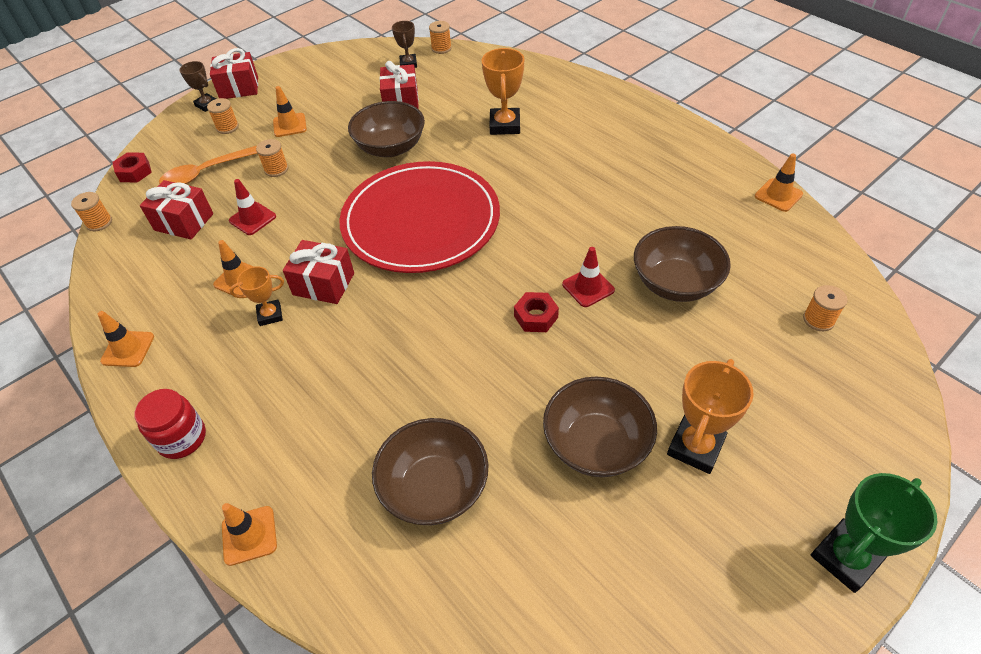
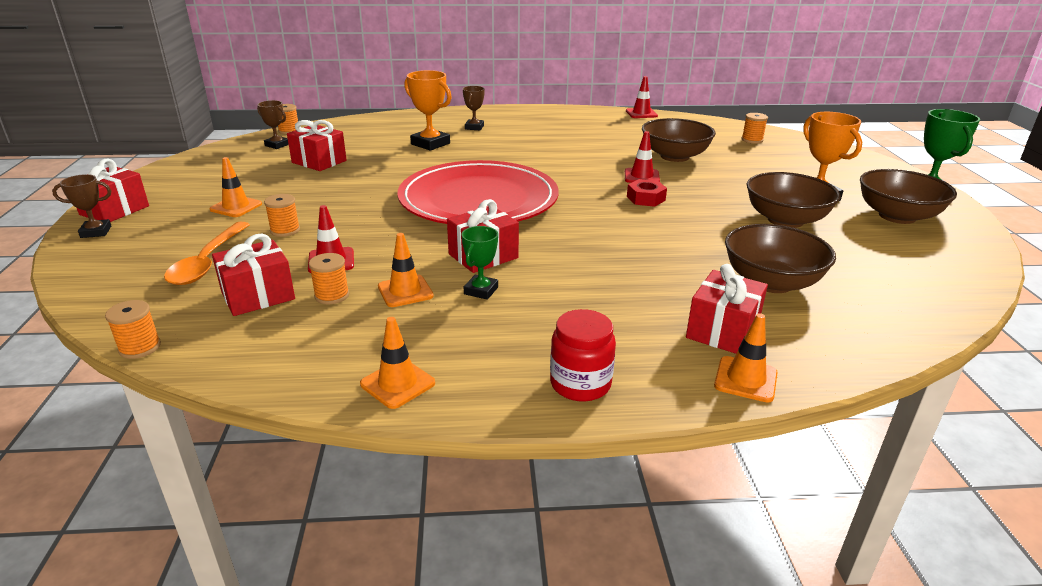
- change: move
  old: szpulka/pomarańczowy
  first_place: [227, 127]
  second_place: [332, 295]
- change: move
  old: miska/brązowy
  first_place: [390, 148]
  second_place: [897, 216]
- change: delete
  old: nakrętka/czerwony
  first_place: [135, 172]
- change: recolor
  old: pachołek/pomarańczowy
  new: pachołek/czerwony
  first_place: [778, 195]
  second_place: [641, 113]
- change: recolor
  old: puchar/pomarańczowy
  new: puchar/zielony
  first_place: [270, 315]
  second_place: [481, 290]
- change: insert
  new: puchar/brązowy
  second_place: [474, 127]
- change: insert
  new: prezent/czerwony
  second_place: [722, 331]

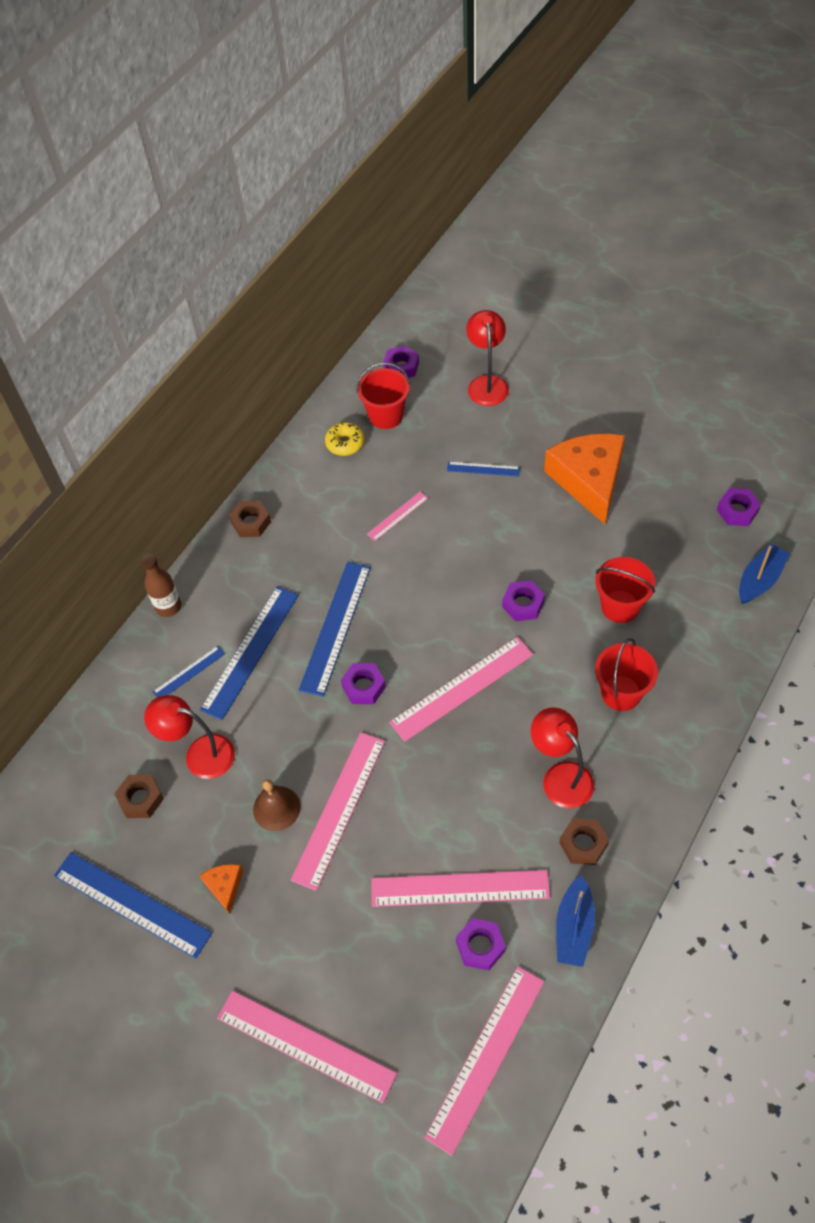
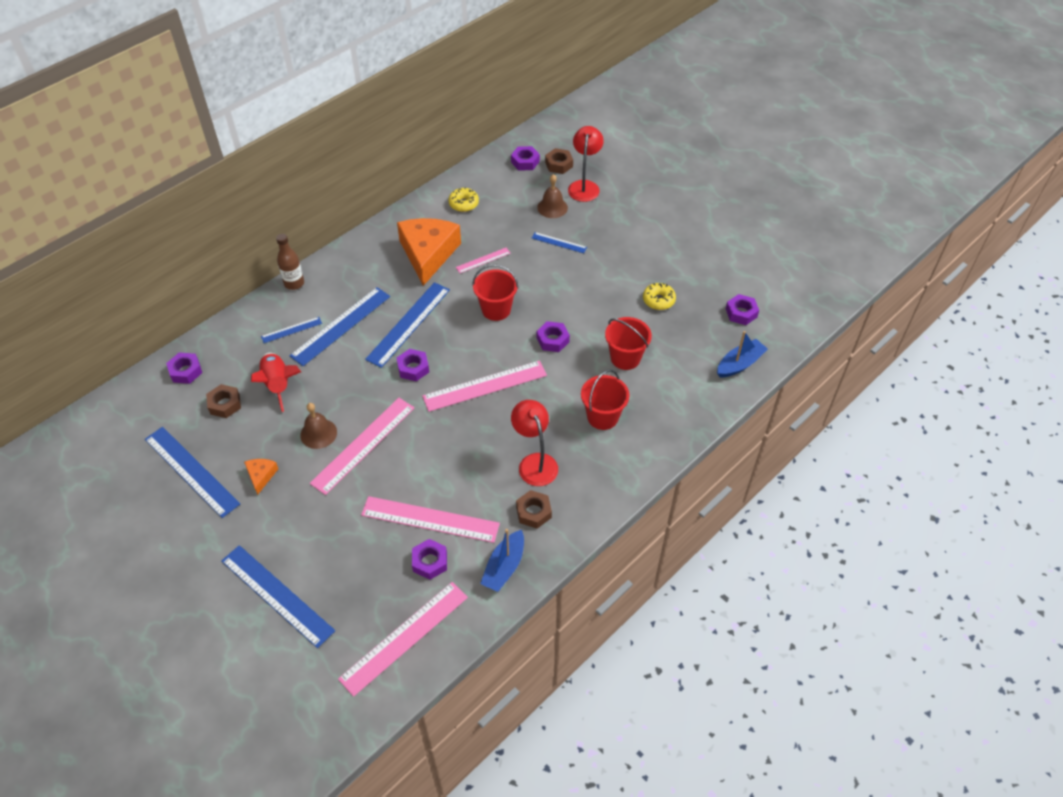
- change: move
  old: wiadro/czerwony
  first_place: [386, 416]
  second_place: [496, 309]
- change: move
  old: ser/pomarańczowy
  first_place: [588, 480]
  second_place: [428, 254]
- change: move
  old: nakrętka/brązowy
  first_place: [251, 522]
  second_place: [559, 164]
- change: replace
  old: lampka/czerwony
  new: rakieta/czerwony
  first_place: [200, 754]
  second_place: [278, 385]
- change: recolor
  old: linijka/różowy
  new: linijka/niebieski
  first_place: [305, 1045]
  second_place: [277, 595]
- change: insert
  new: dzwonek/brązowy
  second_place: [552, 207]
- change: insert
  new: donut/żółty
  second_place: [658, 300]
- change: insert
  new: nakrętka/fioletowy
  second_place: [186, 371]

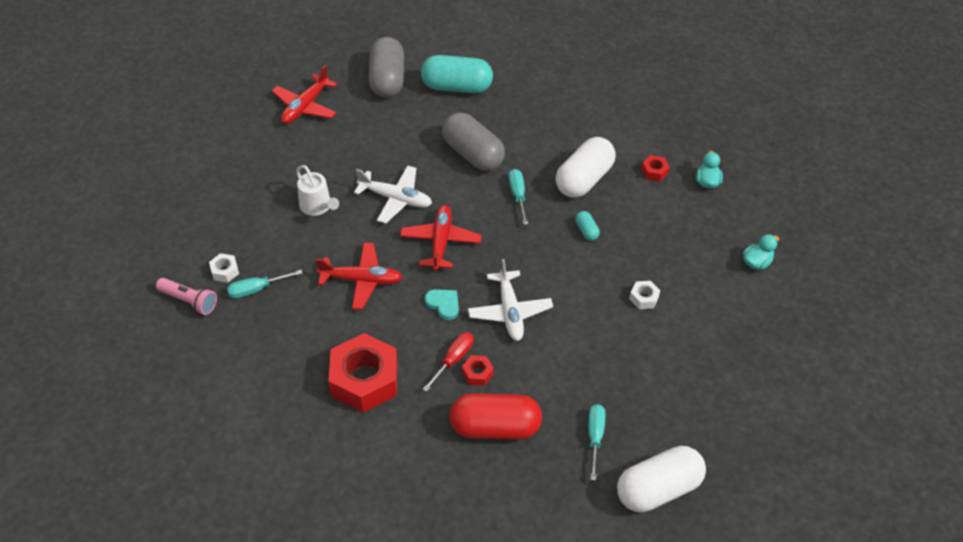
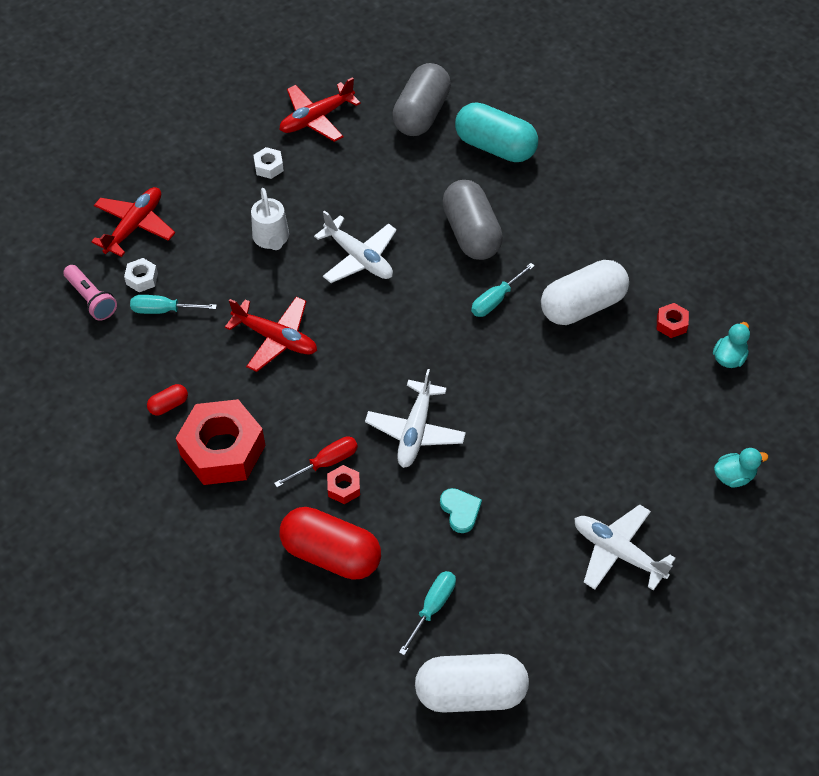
- change: rotate
  old: śrubokręt/turkusowy
  first_place: [518, 195]
  second_place: [496, 299]
  degrees: -150
- change: move
  old: samolot/czerwony
  first_place: [440, 242]
  second_place: [134, 226]
- change: delete
  old: kapsułka/turkusowy
  first_place: [586, 231]
- change: move
  old: nakrętka/biały
  first_place: [643, 298]
  second_place: [269, 167]
- change: move
  old: serce/turkusowy
  first_place: [443, 304]
  second_place: [460, 510]
- change: insert
  new: kapsułka/czerwony
  second_place: [169, 405]
- change: insert
  new: samolot/biały
  second_place: [617, 552]

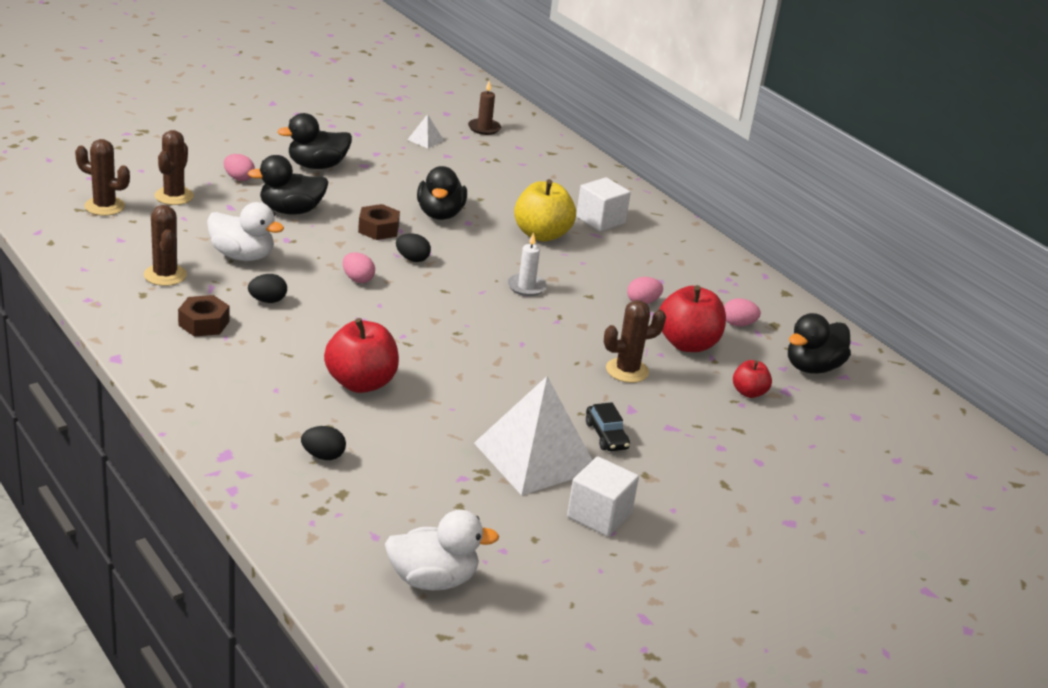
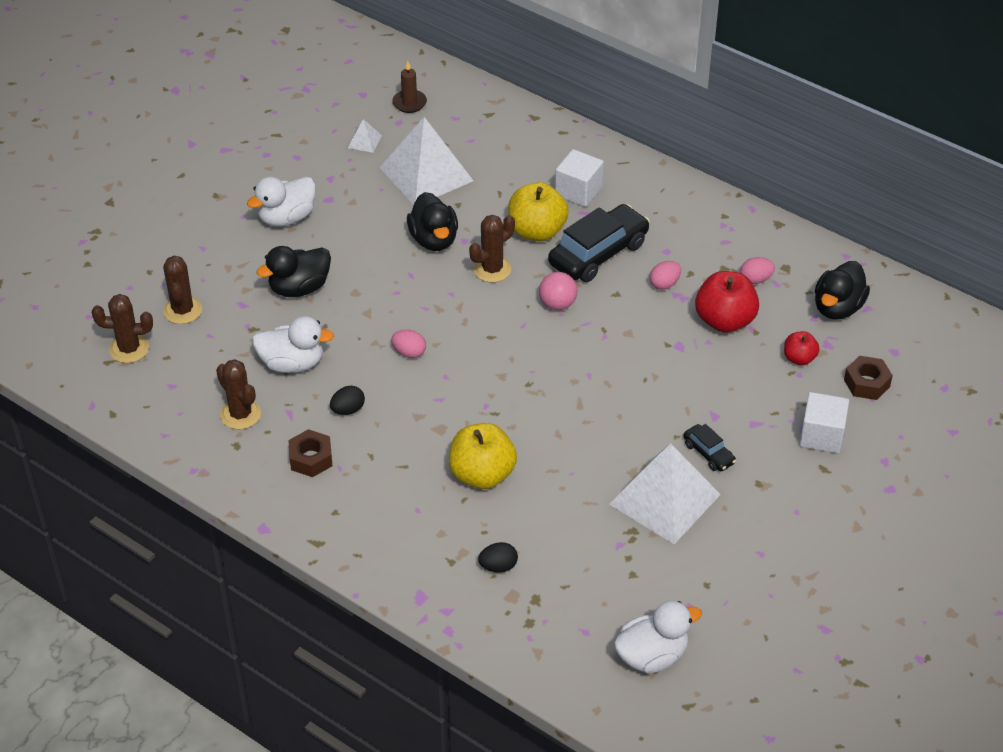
- change: recolor
  old: kaczka/czarny
  new: kaczka/biały
  first_place: [317, 166]
  second_place: [286, 217]
- change: delete
  old: jajko/różowy
  first_place: [239, 178]
- change: move
  old: nakrętka/brązowy
  first_place: [378, 229]
  second_place: [866, 383]
- change: replace
  old: świeca/biały
  new: piłka/różowy
  first_place: [526, 287]
  second_place: [557, 304]
- change: delete
  old: jajko/czarny
  first_place: [412, 259]
- change: move
  old: kaktus/brązowy
  first_place: [627, 370]
  second_place: [492, 269]
- change: recolor
  old: jabłko/czerwony
  new: jabłko/żółty
  first_place: [361, 383]
  second_place: [482, 474]
- change: move
  old: sześcian/biały
  first_place: [599, 515]
  second_place: [821, 435]
- change: insert
  new: piramida/biały
  second_place: [426, 174]
- change: insert
  new: samochód/czarny
  second_place: [598, 254]

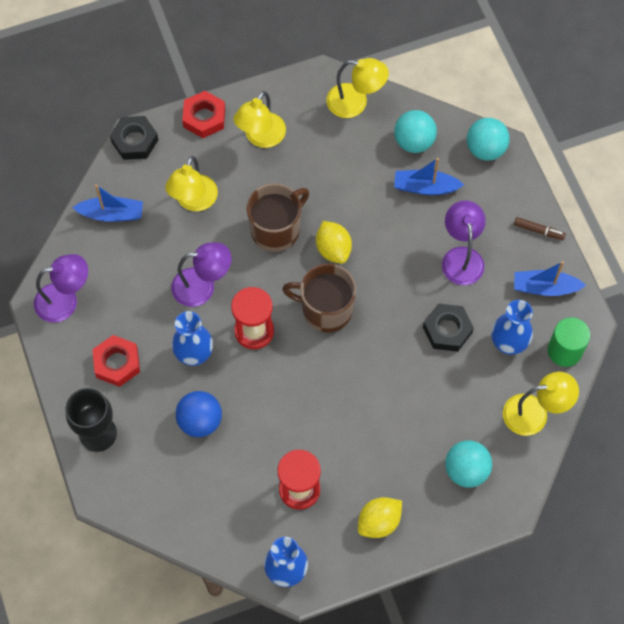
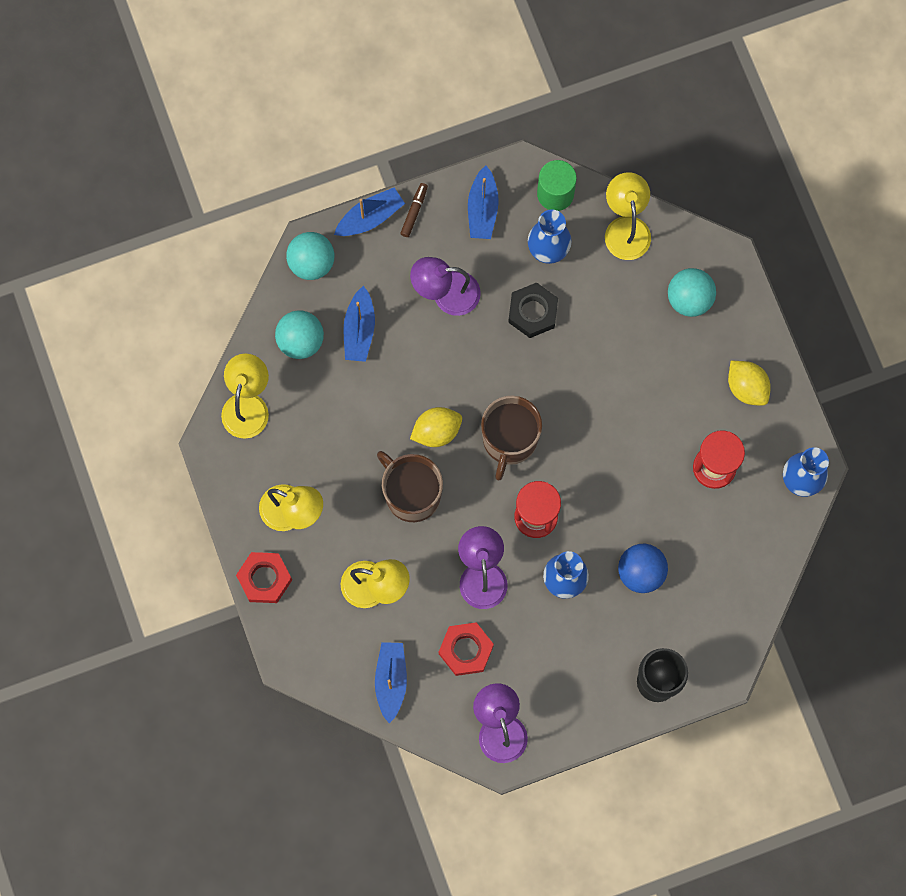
- change: delete
  old: nakrętka/czarny
  first_place: [134, 141]
- change: move
  old: nakrętka/czerwony
  first_place: [117, 363]
  second_place: [466, 650]
- change: insert
  new: łódka/niebieski
  second_place: [370, 217]

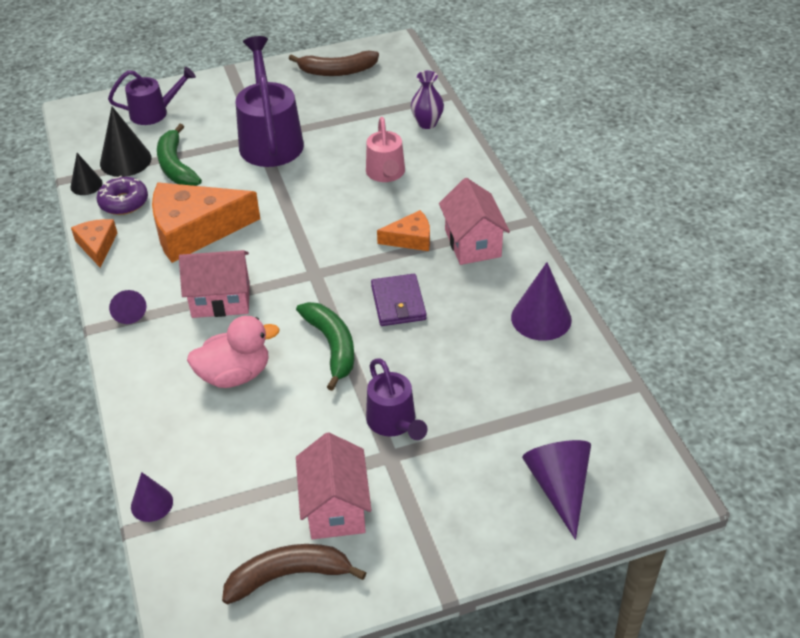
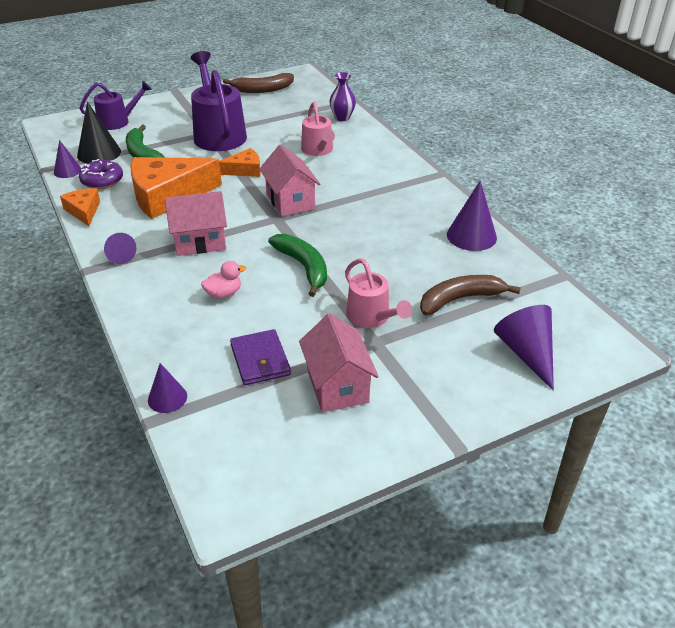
- change: recolor
  old: stożek/czarny
  new: stożek/fioletowy
  first_place: [86, 185]
  second_place: [67, 171]
- change: move
  old: domek/różowy
  first_place: [472, 243]
  second_place: [290, 201]
- change: move
  old: ser/pomarańczowy
  first_place: [410, 239]
  second_place: [244, 170]
- change: move
  old: portfel/fioletowy
  first_place: [398, 303]
  second_place: [260, 360]
- change: resize
  old: kaczka/różowy
  first_place: [235, 375]
  second_place: [224, 294]
  factor: 0.58
- change: recolor
  old: konewka/fioletowy
  new: konewka/różowy
  first_place: [394, 423]
  second_place: [372, 318]
- change: move
  old: banan/brązowy
  first_place: [288, 576]
  second_place: [460, 299]

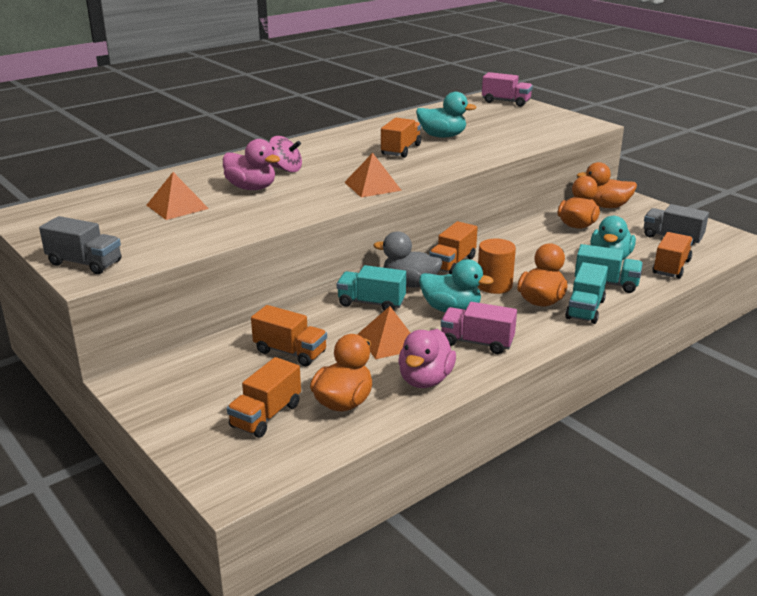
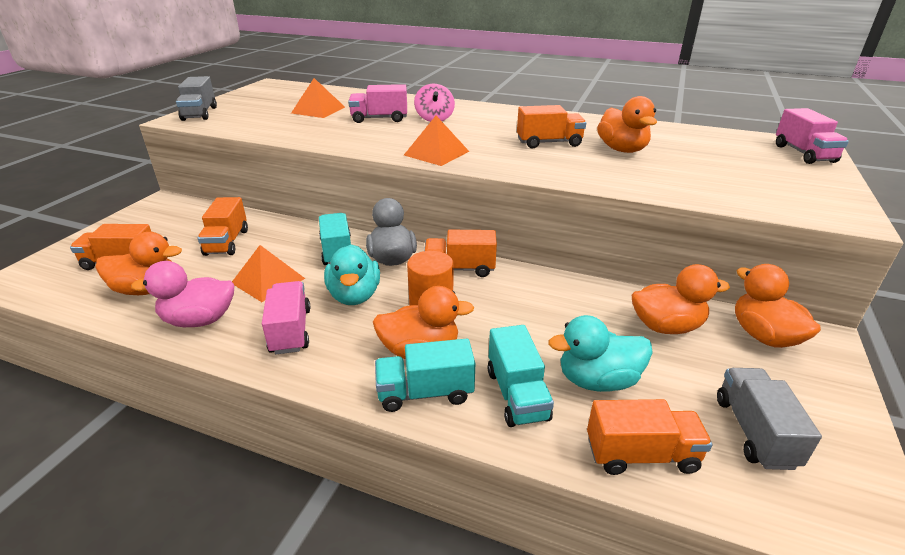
- change: recolor
  old: kaczka/turkusowy
  new: kaczka/pomarańczowy
  first_place: [442, 136]
  second_place: [622, 150]
- change: replace
  old: kaczka/różowy
  new: ciężarówka/różowy
  first_place: [251, 188]
  second_place: [379, 119]

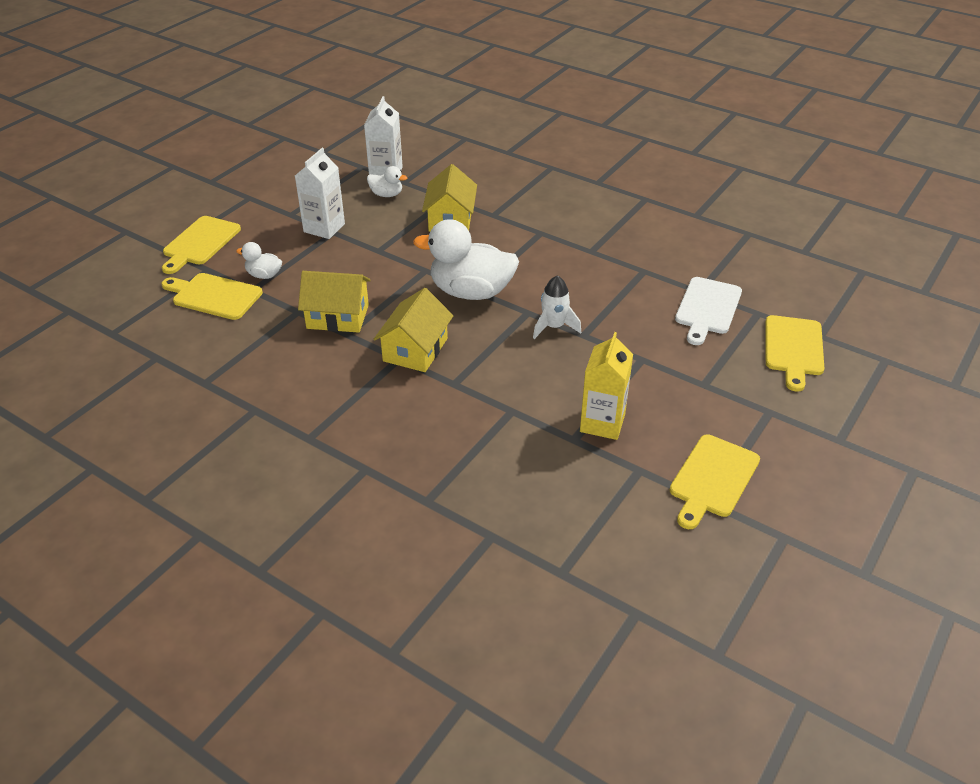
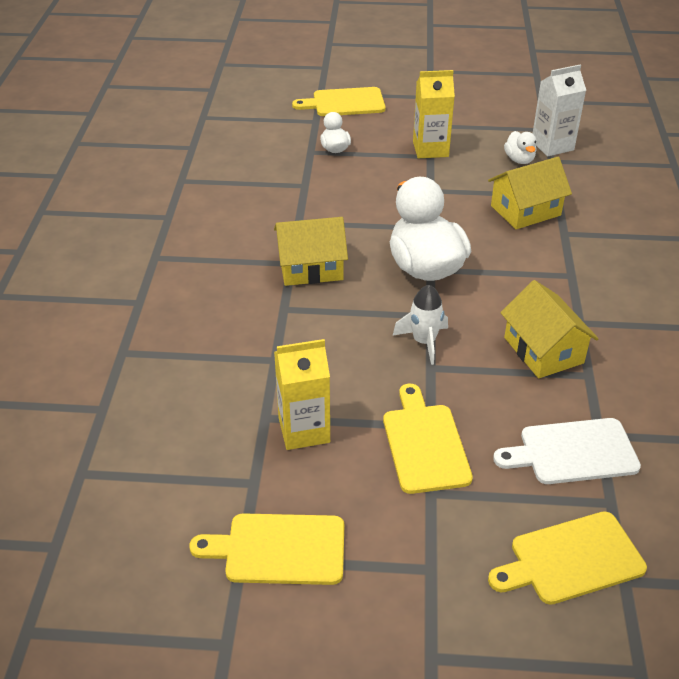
- change: recolor
  old: karton mleka/biały
  new: karton mleka/żółty
  first_place: [324, 228]
  second_place: [430, 149]
- change: move
  old: domek/żółty
  first_place: [338, 317]
  second_place: [543, 350]
- change: move
  old: deska do krojenia/żółty
  first_place: [214, 296]
  second_place: [424, 444]

